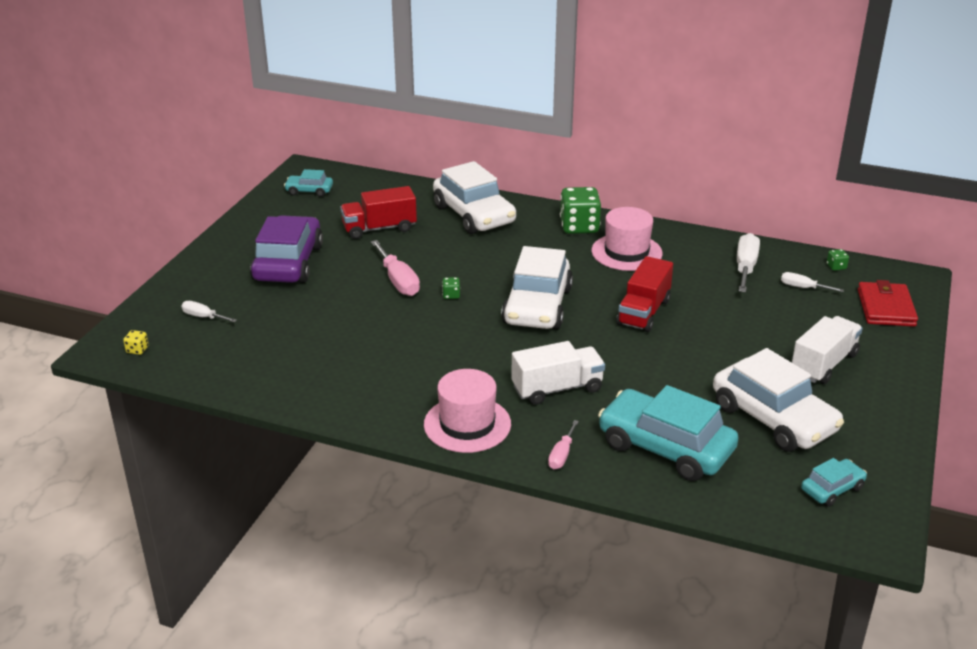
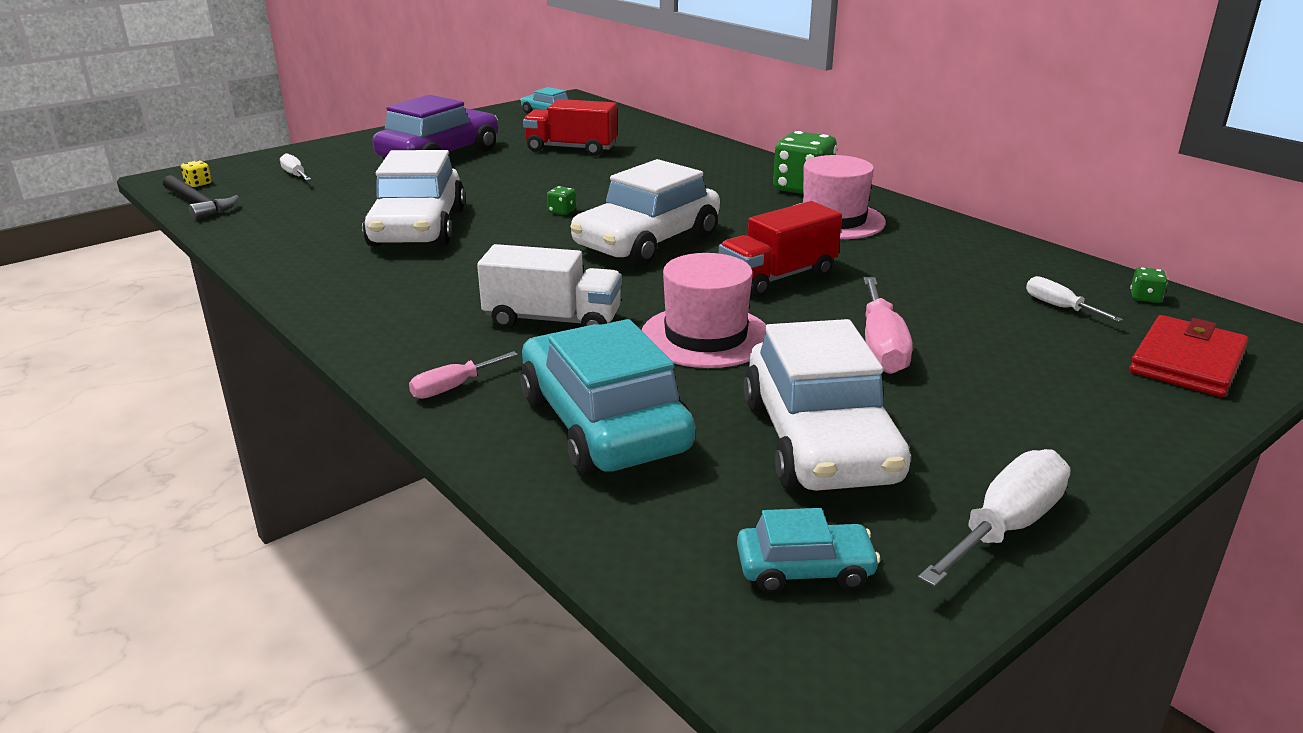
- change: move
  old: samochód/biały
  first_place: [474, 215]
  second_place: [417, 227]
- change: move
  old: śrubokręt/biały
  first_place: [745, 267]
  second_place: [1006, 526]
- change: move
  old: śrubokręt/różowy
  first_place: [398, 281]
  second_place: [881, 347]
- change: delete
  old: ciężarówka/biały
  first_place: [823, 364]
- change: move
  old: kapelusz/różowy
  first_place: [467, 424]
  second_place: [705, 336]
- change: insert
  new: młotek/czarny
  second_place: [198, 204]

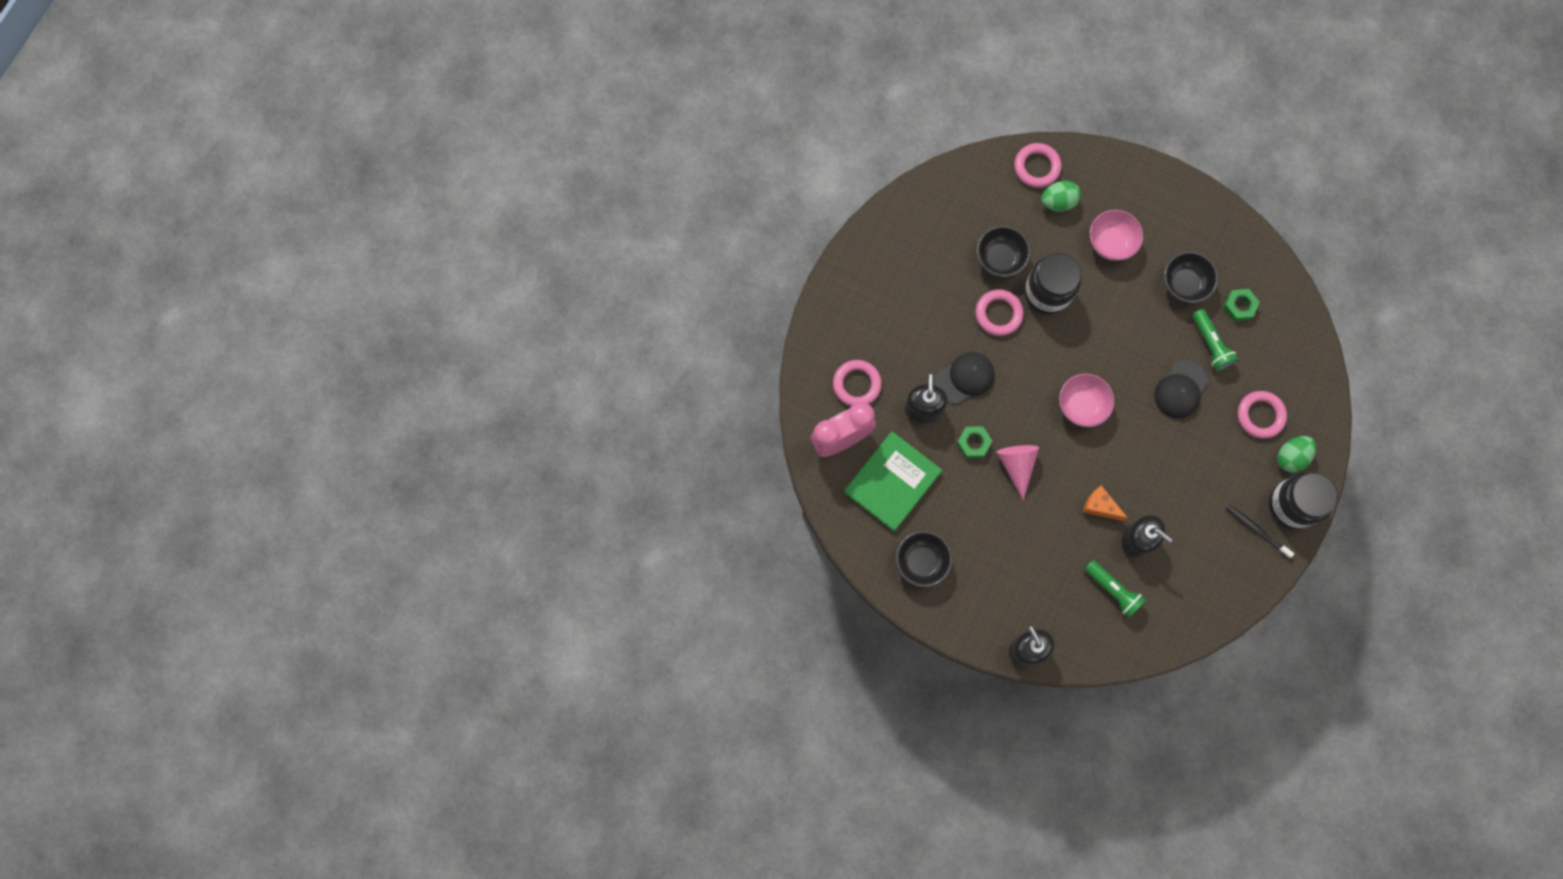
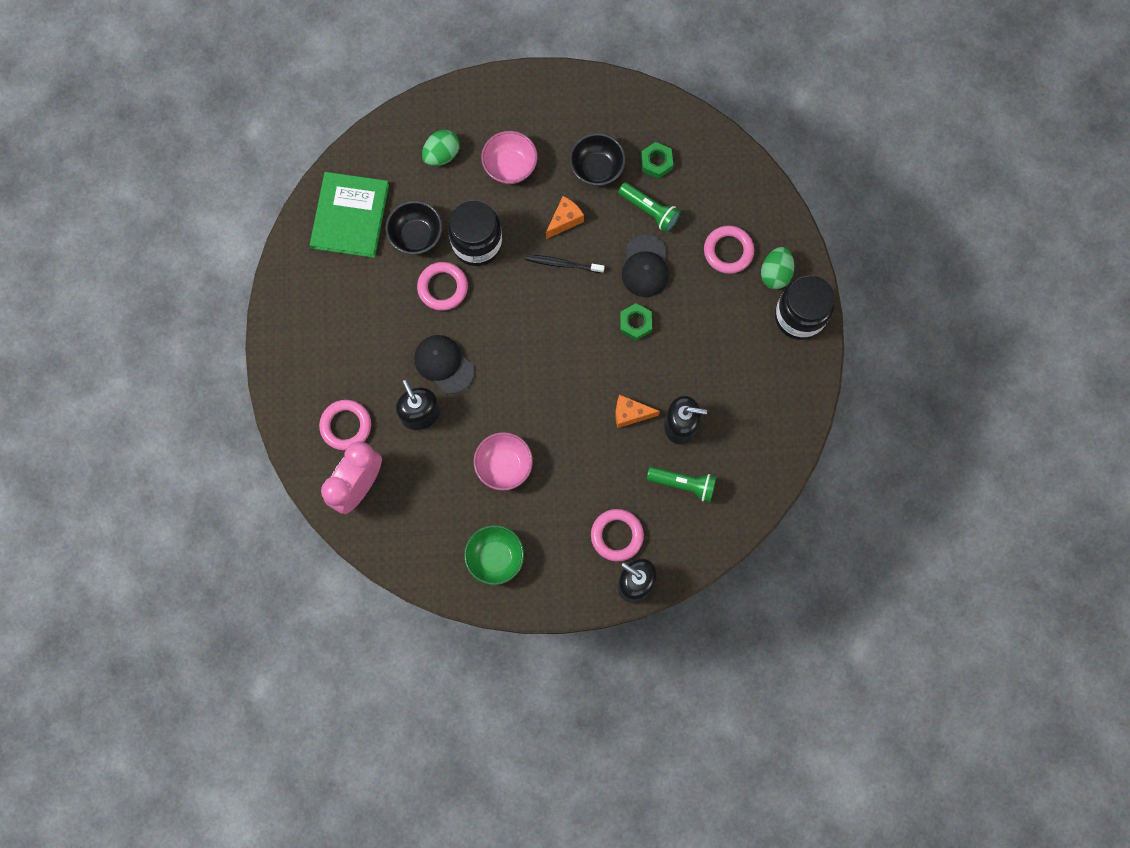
- change: move
  old: pierścień/różowy
  first_place: [1037, 167]
  second_place: [617, 535]
- change: rotate
  old: czapka/czarny
  first_place: [965, 378]
  second_place: [443, 364]
  degrees: -75
- change: move
  old: miska/różowy
  first_place: [1081, 405]
  second_place: [504, 465]
- change: move
  old: nakrętka/zielony
  first_place: [973, 443]
  second_place: [635, 323]
- change: move
  old: książka/zielony
  first_place: [892, 482]
  second_place: [350, 216]
- change: delete
  old: stożek/różowy
  first_place: [1016, 465]
- change: move
  old: szczoteczka do zębów/czarny
  first_place: [1256, 530]
  second_place: [562, 264]
- change: recolor
  old: miska/czarny
  new: miska/zielony
  first_place: [921, 562]
  second_place: [495, 557]
- change: insert
  new: ser/pomarańczowy
  second_place: [564, 220]

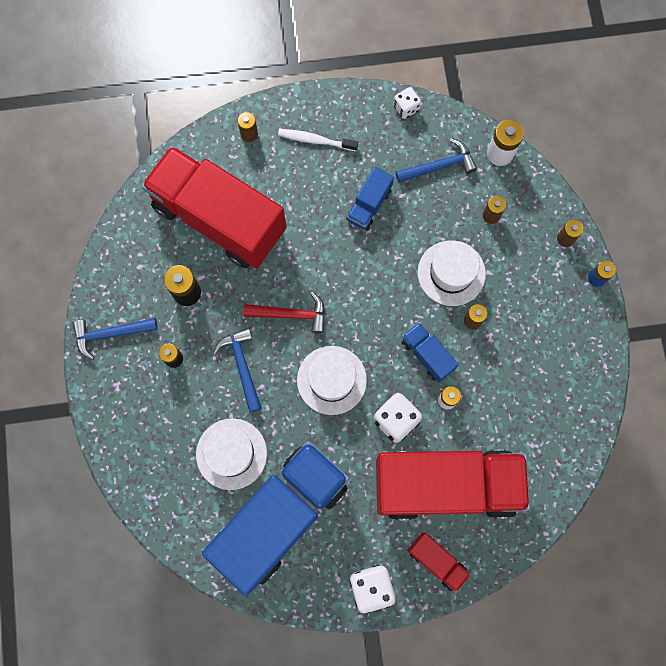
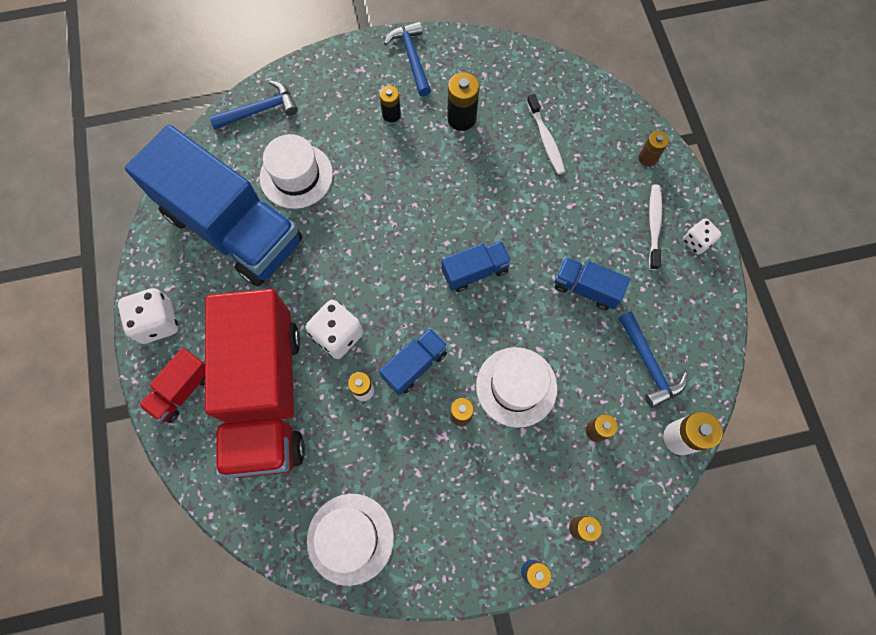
- change: move
  old: kostka do gry/biały
  first_place: [406, 108]
  second_place: [696, 241]
- change: replace
  old: ciężarówka/czerwony
  new: szczoteczka do zębów/biały
  first_place: [219, 219]
  second_place: [546, 139]
- change: delete
  old: młotek/czerwony
  first_place: [291, 314]
- change: move
  old: młotek/niebieski
  first_place: [242, 366]
  second_place: [260, 110]
- change: move
  old: kapelusz/biały
  first_place: [331, 380]
  second_place: [350, 538]
- change: insert
  new: ciężarówka/niebieski
  second_place: [475, 271]

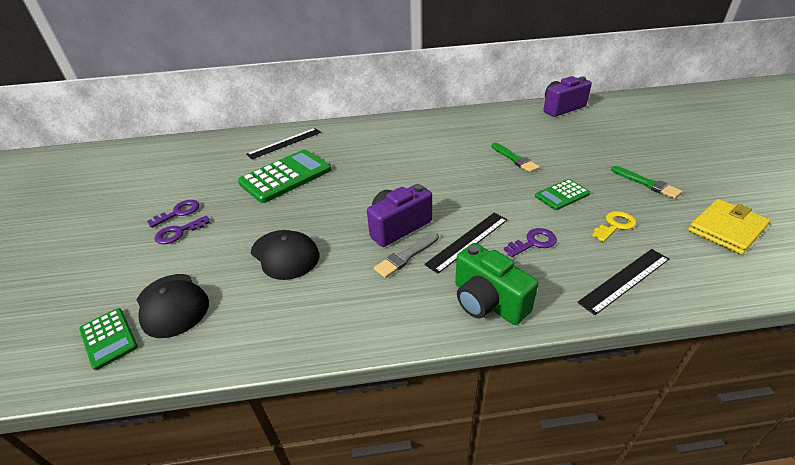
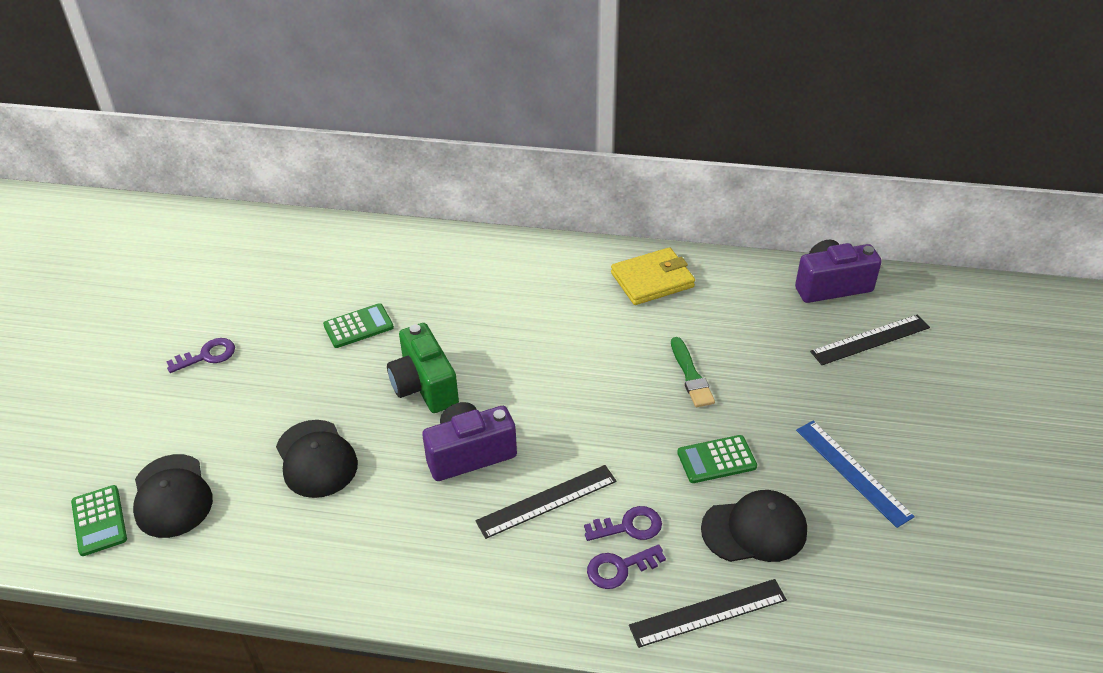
- change: move
  old: linijka/czarny
  first_place: [285, 143]
  second_place: [870, 340]
- change: resize
  old: kalkulator/zielony
  first_place: [286, 176]
  second_place: [358, 326]
  factor: 0.54
- change: replace
  old: pędzel/zielony
  new: linijka/niebieski
  first_place: [647, 183]
  second_place: [852, 472]
- change: move
  old: portfel/żółty
  first_place: [726, 229]
  second_place: [652, 280]
- change: replace
  old: klucz/żółty
  new: czapka/czarny
  first_place: [615, 225]
  second_place: [754, 530]
- change: move
  old: klucz/fioletowy
  first_place: [178, 232]
  second_place: [619, 568]
- change: delete
  old: pędzel/szary
  first_place: [406, 256]
- change: move
  old: aparat fotograficzny/zielony
  first_place: [487, 302]
  second_place: [424, 386]

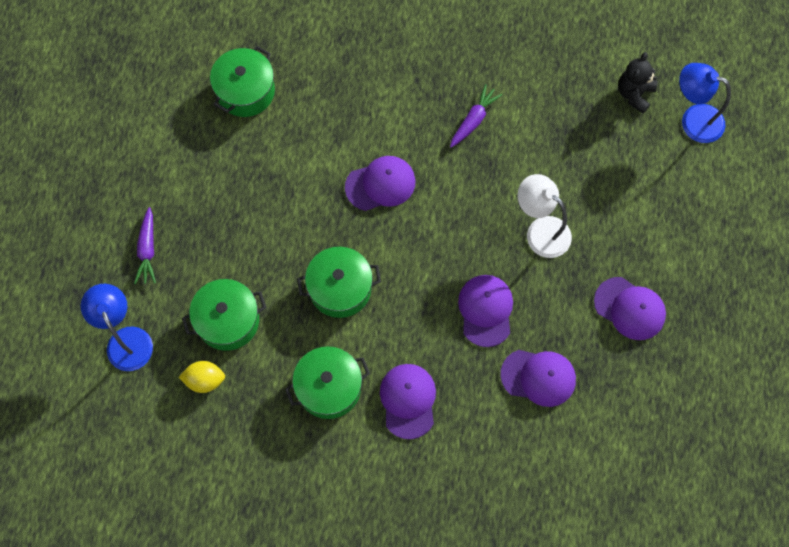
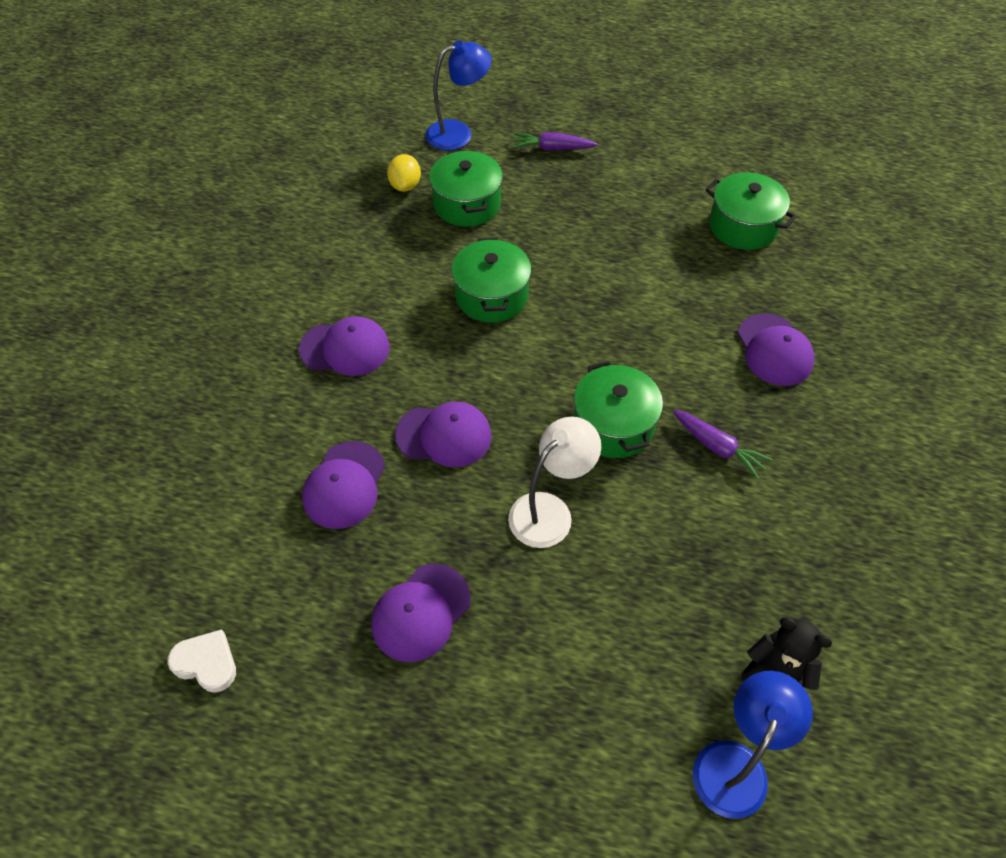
- change: move
  old: czapka/fioletowy
  first_place: [380, 184]
  second_place: [774, 350]
- change: move
  old: garnek/zielony
  first_place: [329, 387]
  second_place: [613, 425]
- change: insert
  new: serce/biały
  second_place: [206, 663]

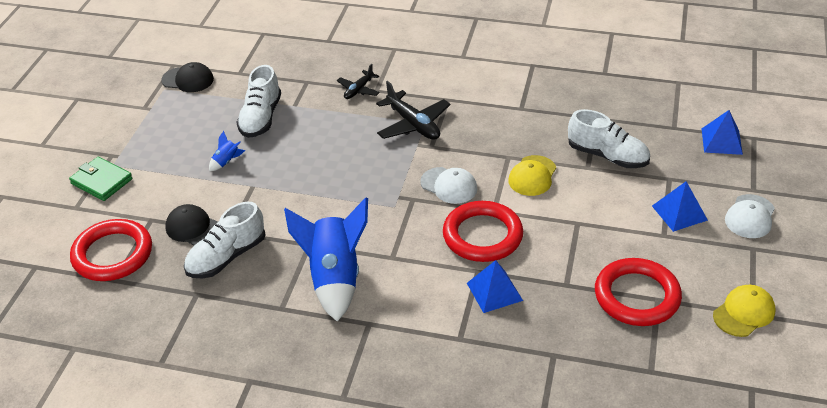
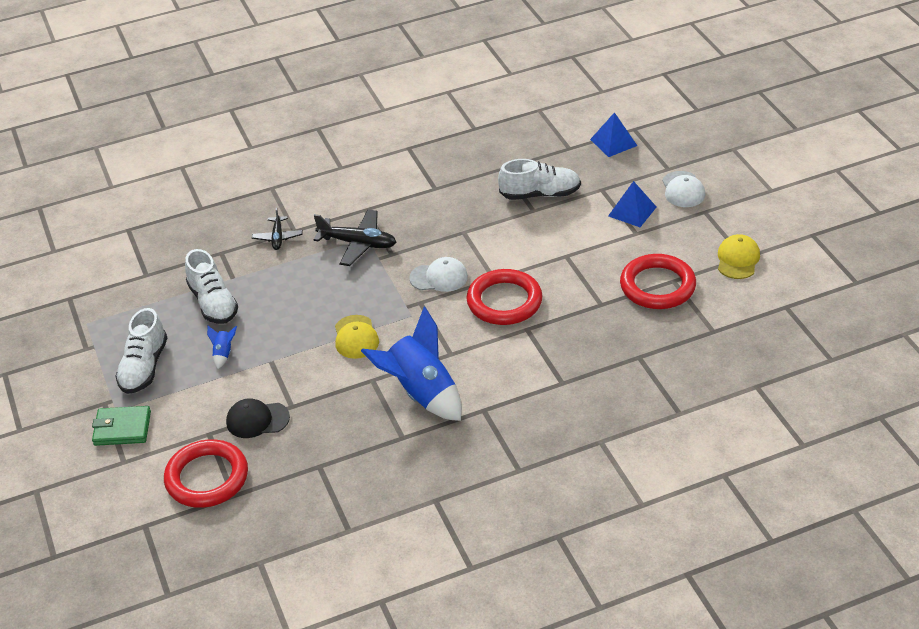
- change: delete
  old: czapka/czarny
  first_place: [188, 80]
- change: move
  old: czapka/żółty
  first_place: [532, 176]
  second_place: [356, 337]
- change: move
  old: but/biały
  first_place: [226, 257]
  second_place: [144, 367]
- change: delete
  old: piramida/niebieski
  first_place: [494, 291]

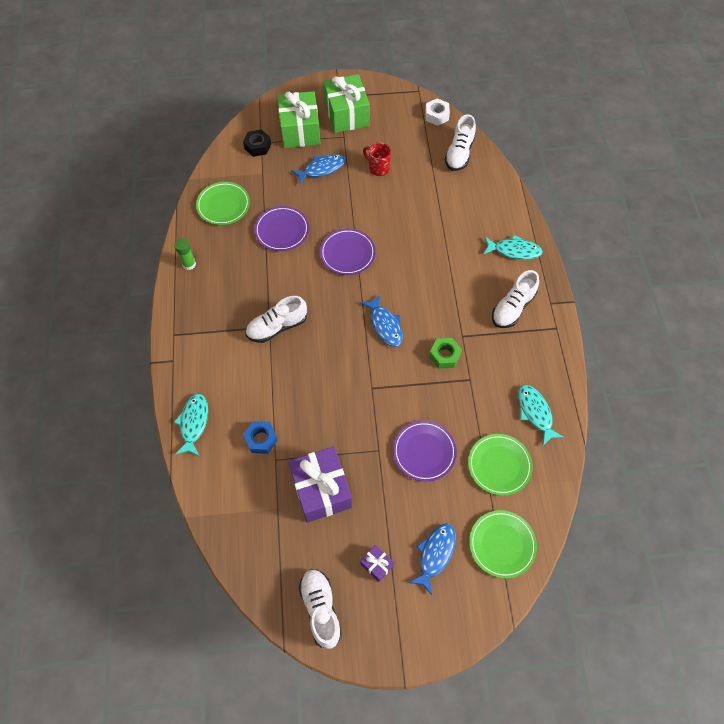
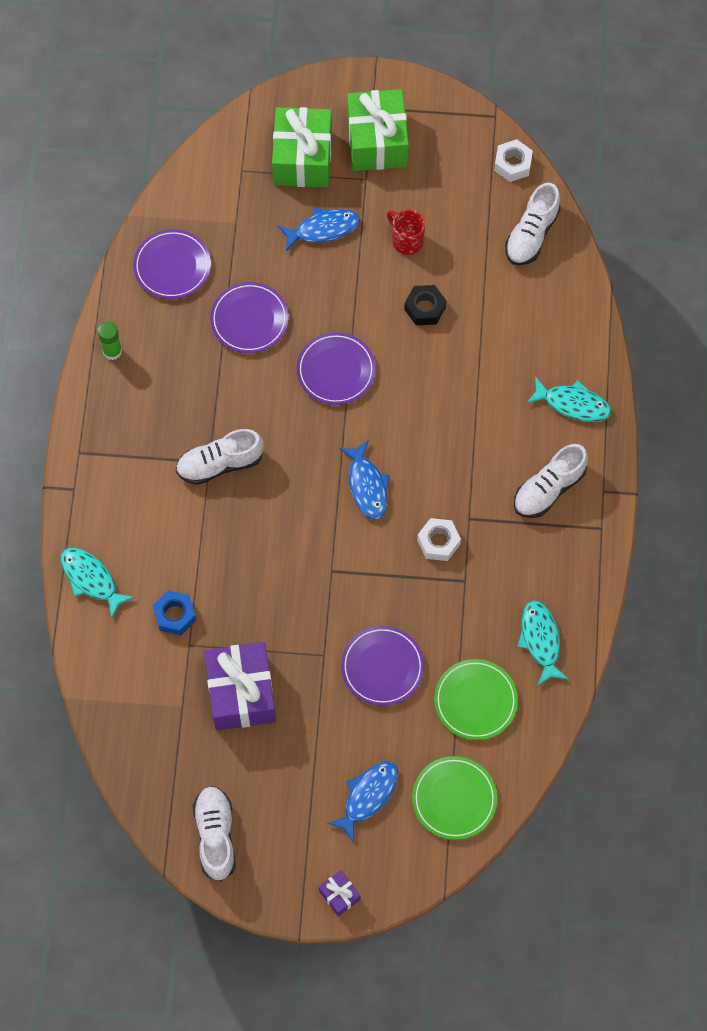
- change: move
  old: nakrętka/czarny
  first_place: [257, 146]
  second_place: [425, 308]
- change: recolor
  old: talerz/zielony
  new: talerz/fioletowy
  first_place: [223, 205]
  second_place: [172, 266]
- change: recolor
  old: nakrętka/zielony
  new: nakrętka/biały
  first_place: [444, 355]
  second_place: [438, 542]
- change: rotate
  old: ryba/turkusowy
  first_place: [194, 423]
  second_place: [91, 579]
  degrees: -60
- change: move
  old: prezent/fioletowy
  first_place: [377, 565]
  second_place: [339, 895]

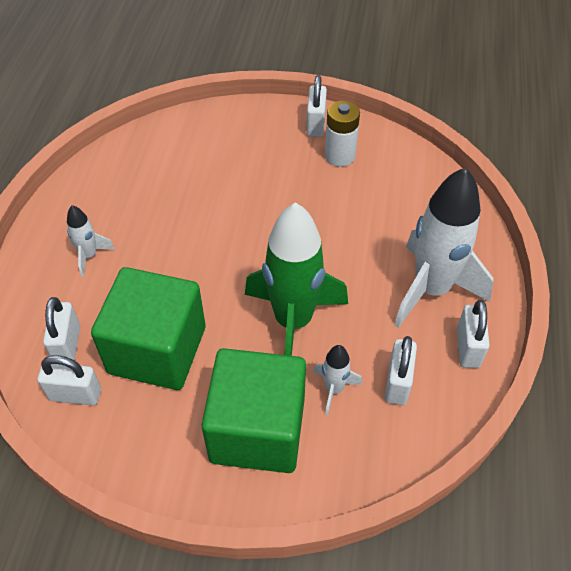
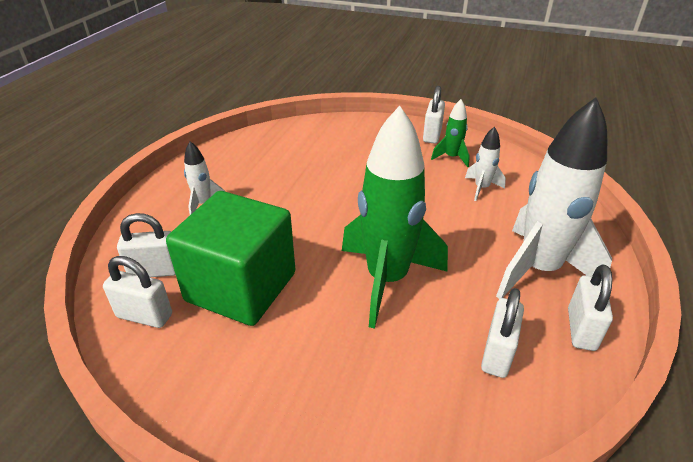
- change: replace
  old: bateria/biały
  new: rakieta/zielony
  first_place: [340, 156]
  second_place: [451, 158]
- change: rotate
  old: kłódka/biały
  first_place: [67, 345]
  second_place: [155, 271]
  degrees: 75
- change: move
  old: rakieta/biały
  first_place: [334, 389]
  second_place: [481, 188]
- change: delete
  old: sześcian/zielony
  first_place: [257, 430]

